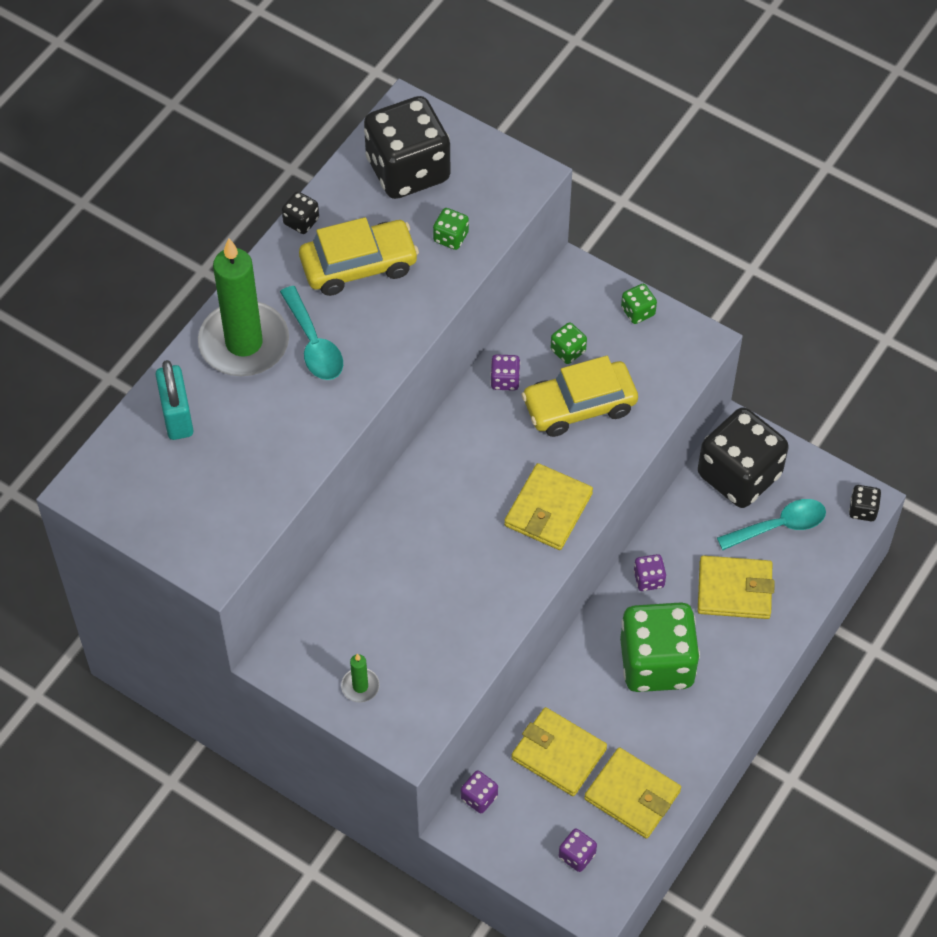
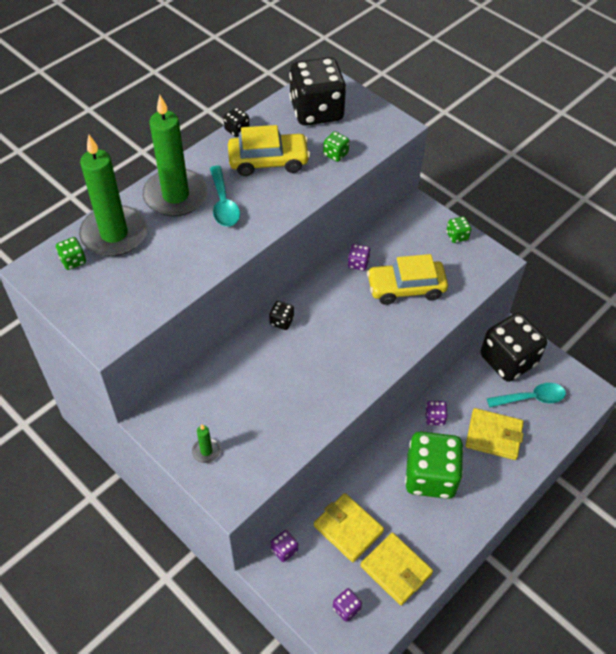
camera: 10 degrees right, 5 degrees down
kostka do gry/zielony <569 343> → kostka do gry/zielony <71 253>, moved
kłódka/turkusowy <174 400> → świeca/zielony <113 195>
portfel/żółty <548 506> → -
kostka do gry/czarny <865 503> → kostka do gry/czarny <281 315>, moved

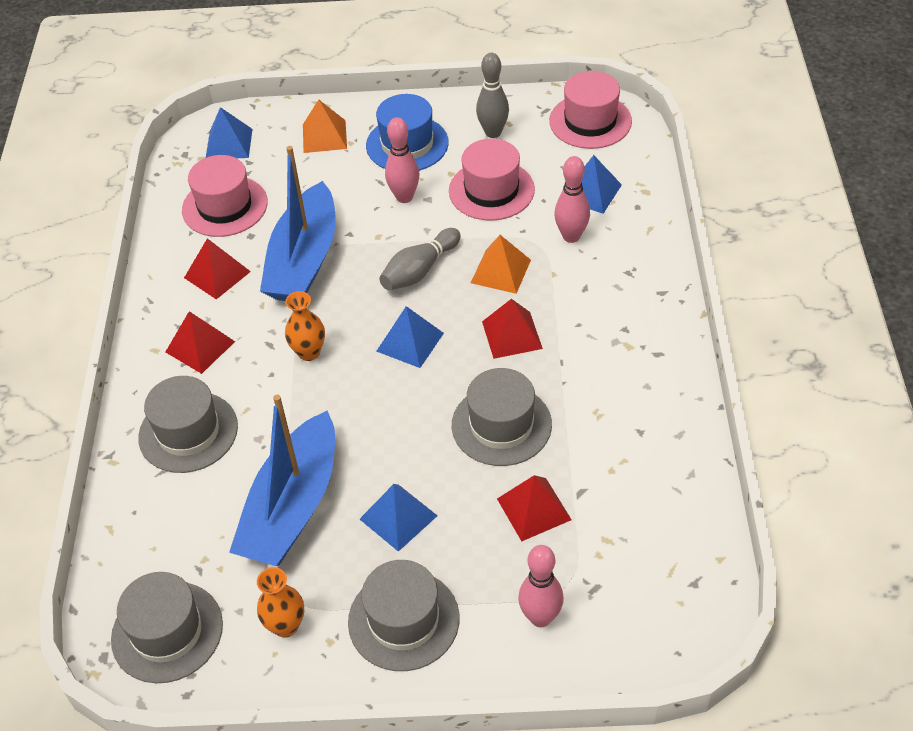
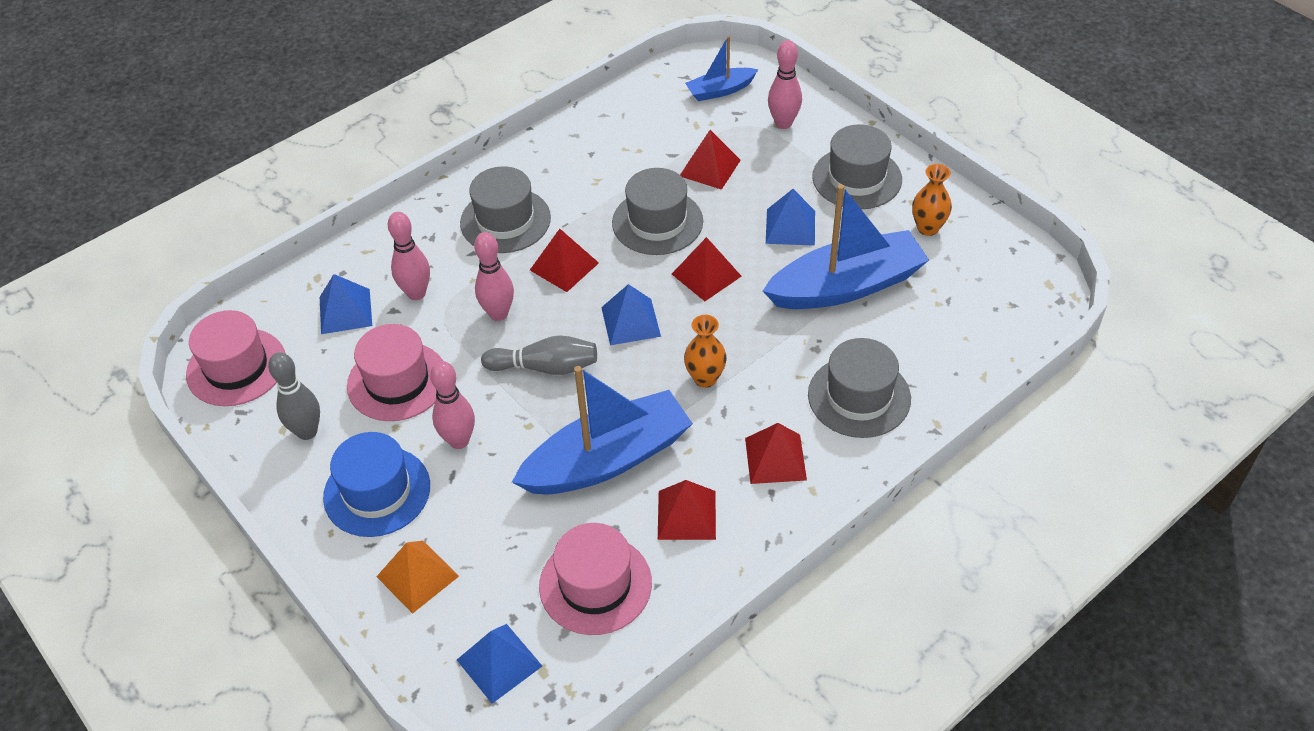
camera: 130 degrees left, 0 degrees up
piramida/pomarańczowy <501 264> → kręgiel/różowy <494 276>
kapelusz/szary <167 627> → kapelusz/szary <505 209>, moved
- → łódka/niebieski <721 68>
- → piramida/czerwony <707 269>

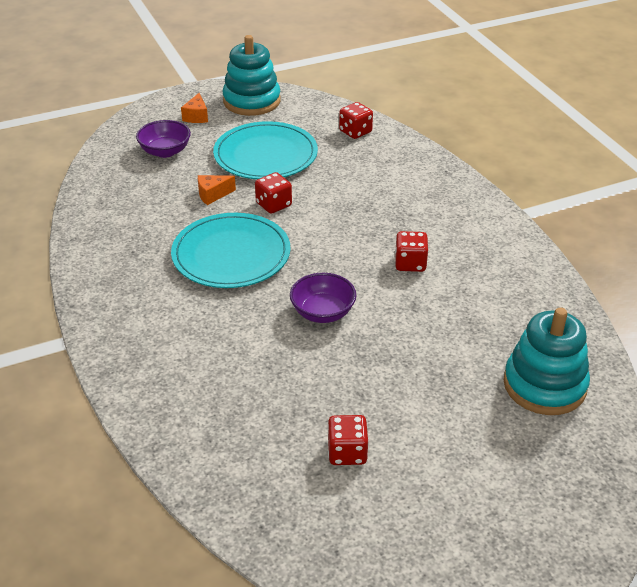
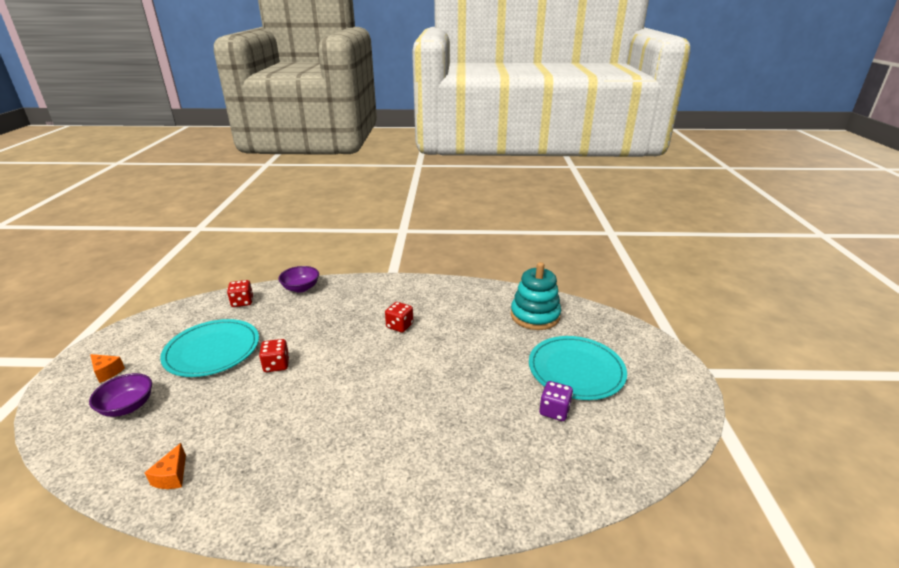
camera: 65 degrees left, 10 degrees down
zabawka nakładanka/turkusowy <252 75> → -
ser/pomarańczowy <217 190> → ser/pomarańczowy <165 466>, moved
talerz/turkusowy <231 250> → talerz/turkusowy <578 368>, moved
miska/fioletowy <323 298> → miska/fioletowy <298 279>, moved
kostka do gry/czerwony <348 440> → kostka do gry/fioletowy <556 401>

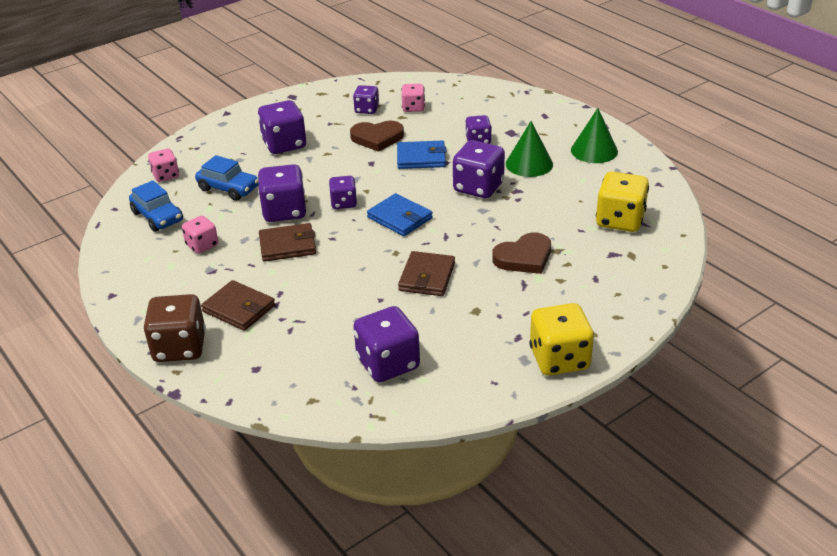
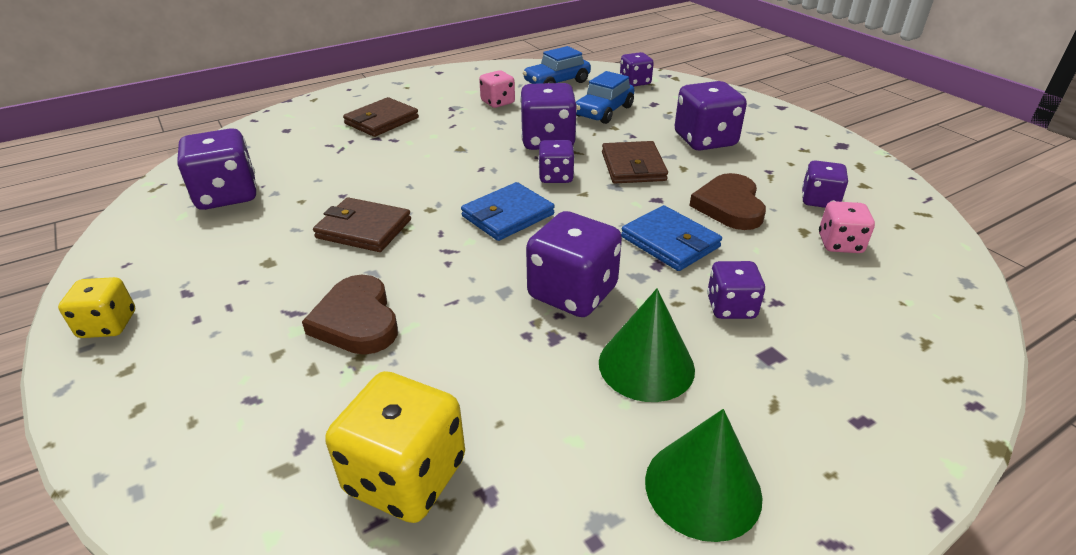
camera: 95 degrees right, 0 degrees up
portfel/niebieski <422 155> → portfel/niebieski <671 238>, 45 degrees counterclockwise
kostka do gry/różowy <163 165> → kostka do gry/fioletowy <637 69>
portfel/brązowy <287 242> → portfel/brązowy <635 162>, moved
kostka do gry/brązowy <174 328> → -
kostka do gry/żółty <562 339> → kostka do gry/żółty <96 307>, x0.60

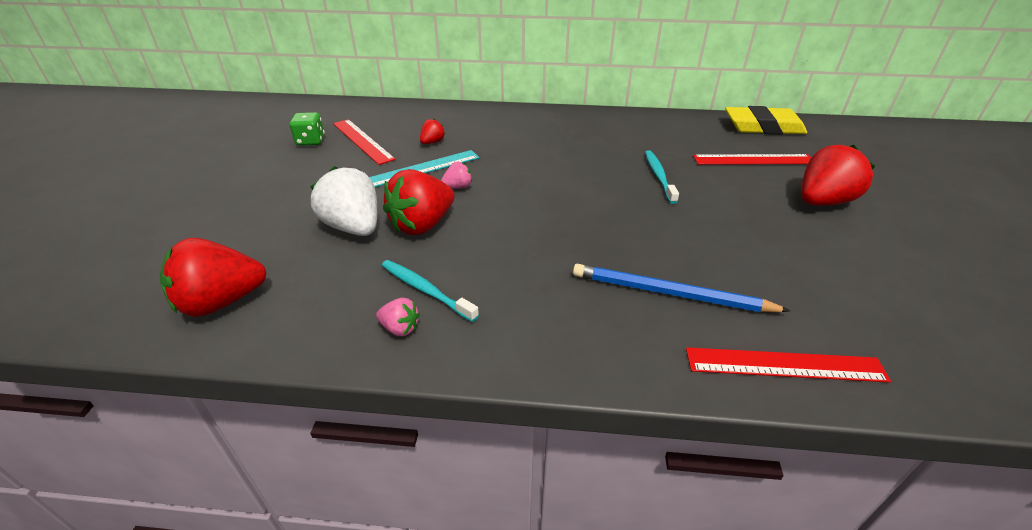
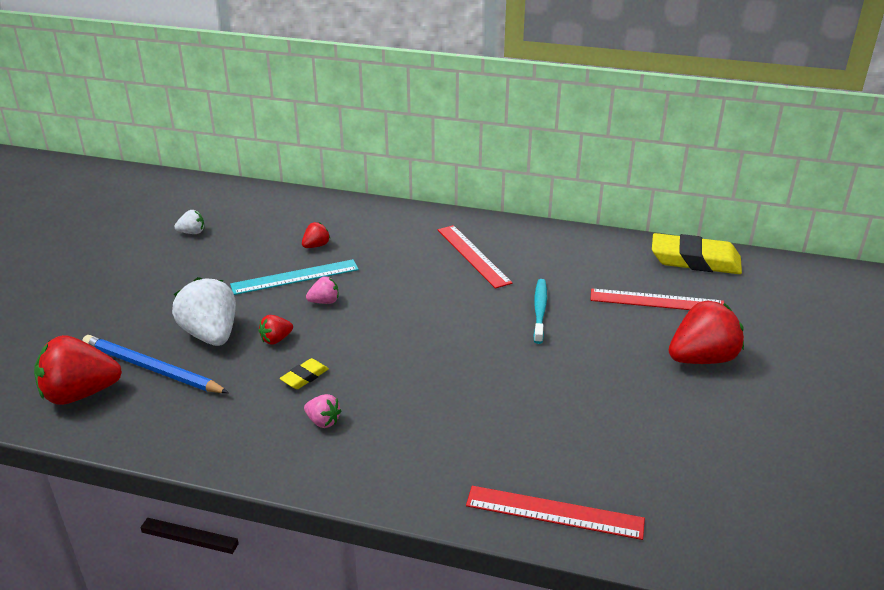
camera: 10 degrees right, 5 degrees down
kostka do gry/zielony <307 129> → truskawka/biały <189 222>
linijka/czerwony <364 142> → linijka/czerwony <475 257>, moved
truskawka/czerwony <418 202> → truskawka/czerwony <276 330>, x0.48
szczoteczka do zębów/turkusowy <430 291> → -
ołówek/niebieski <681 288> → ołówek/niebieski <156 364>, moved
truskawka/różowy <398 317> → truskawka/różowy <322 411>, moved
- → gumka do mazania/żółty <304 373>

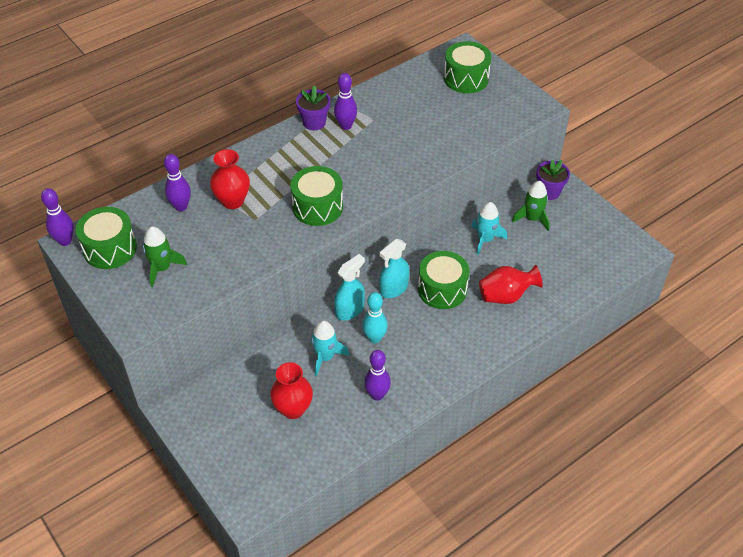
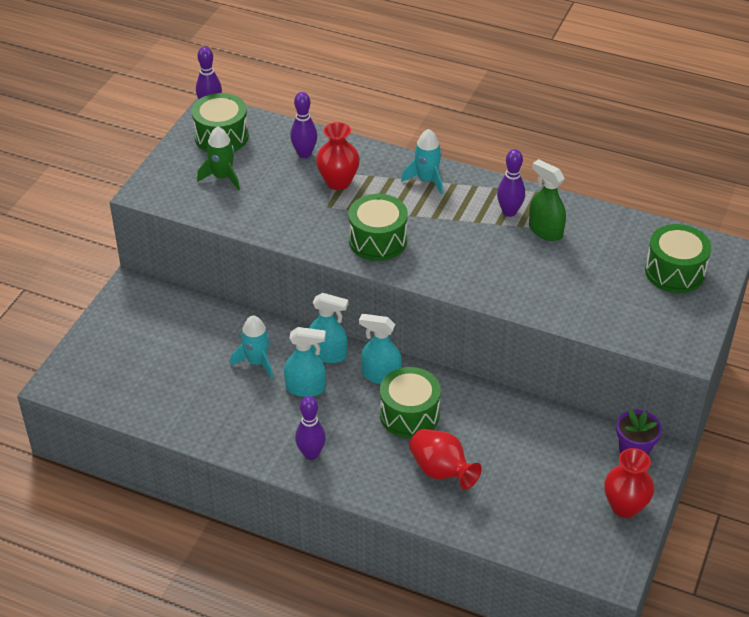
camera: 60 degrees right, 5 degrees down
doniczka/fioletowy <313 107> → -
rakieta/zielony <531 206> → -
rakieta/turkusowy <489 228> → rakieta/turkusowy <422 161>, moved
kręgiel/turkusowy <375 318> → spryskiwacz/turkusowy <305 362>
kręgiel/fioletowy <377 375> → kręgiel/fioletowy <310 428>, moved
wazon/czerwony <291 390> → wazon/czerwony <629 483>, moved
- → spryskiwacz/zielony <547 200>

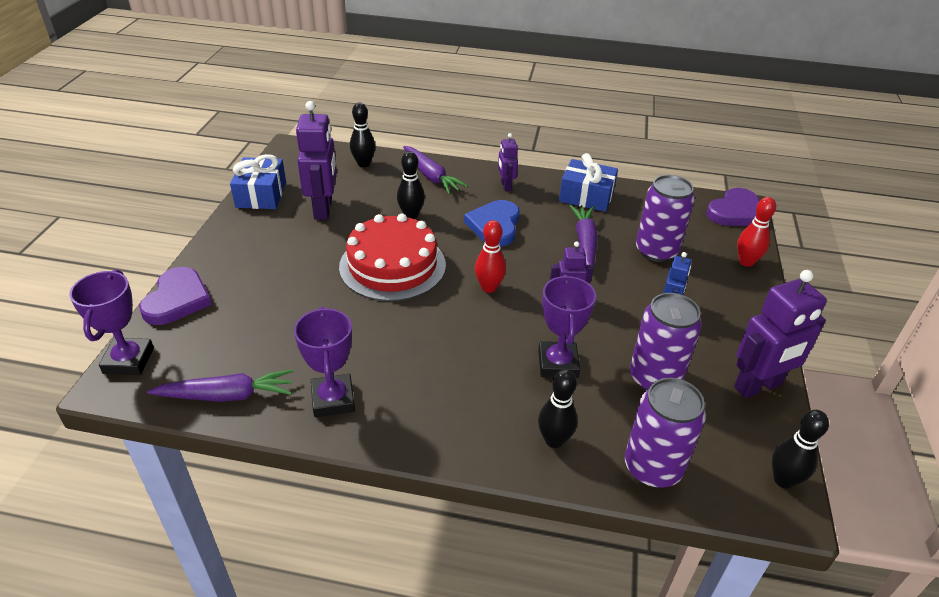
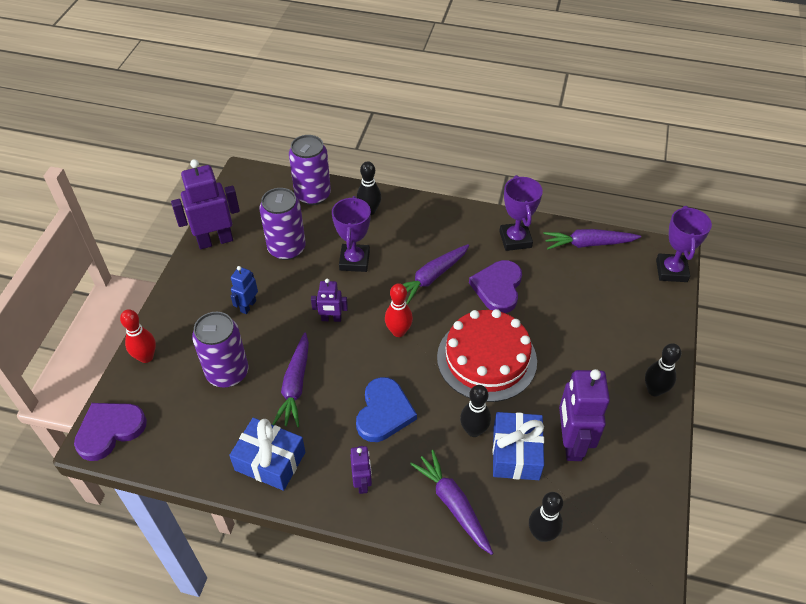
camera: 175 degrees left, 10 degrees up
prezent/niebieski <258 181> → prezent/niebieski <518 446>, moved
serce/fioletowy <175 296> → serce/fioletowy <495 286>, moved
kręgiel/czarny <800 449> → kręgiel/czarny <663 370>, moved
- → marchewka/fioletowy <435 274>

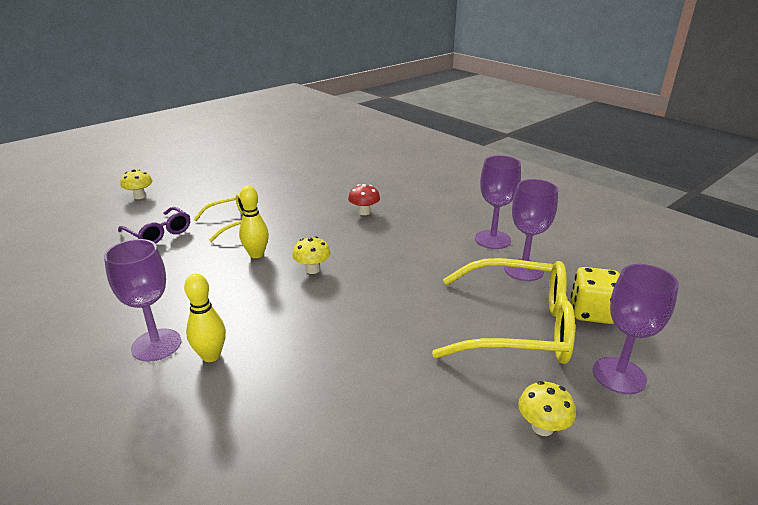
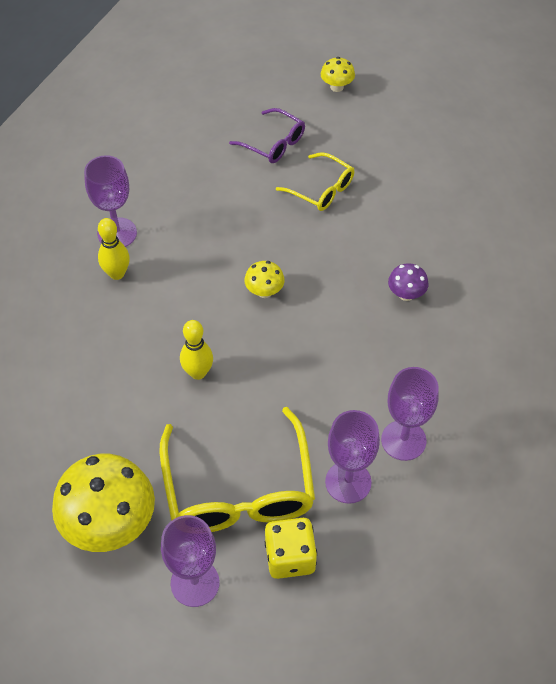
camera: 70 degrees right, 25 degrees up
grzyb/czerwony <364 199> → grzyb/fioletowy <408 282>
kręgiel/żółty <254 222> → kręgiel/żółty <196 350>, moved
okulary/fioletowy <154 225> → okulary/fioletowy <267 135>, 75 degrees counterclockwise
grzyb/żółty <547 408> → grzyb/żółty <103 503>, x2.14

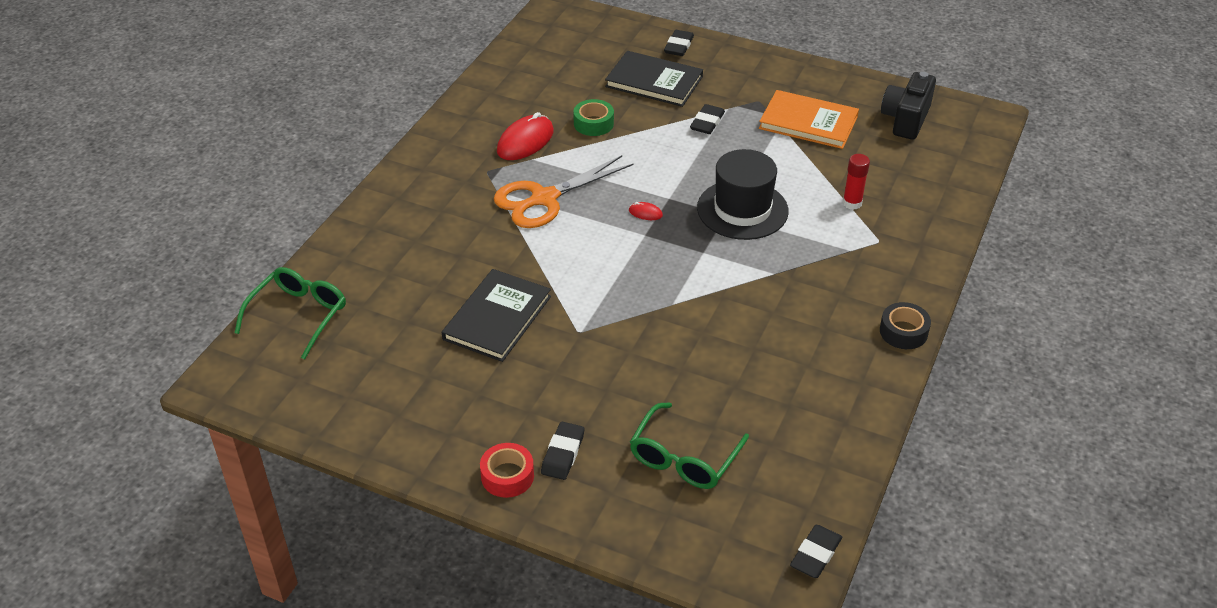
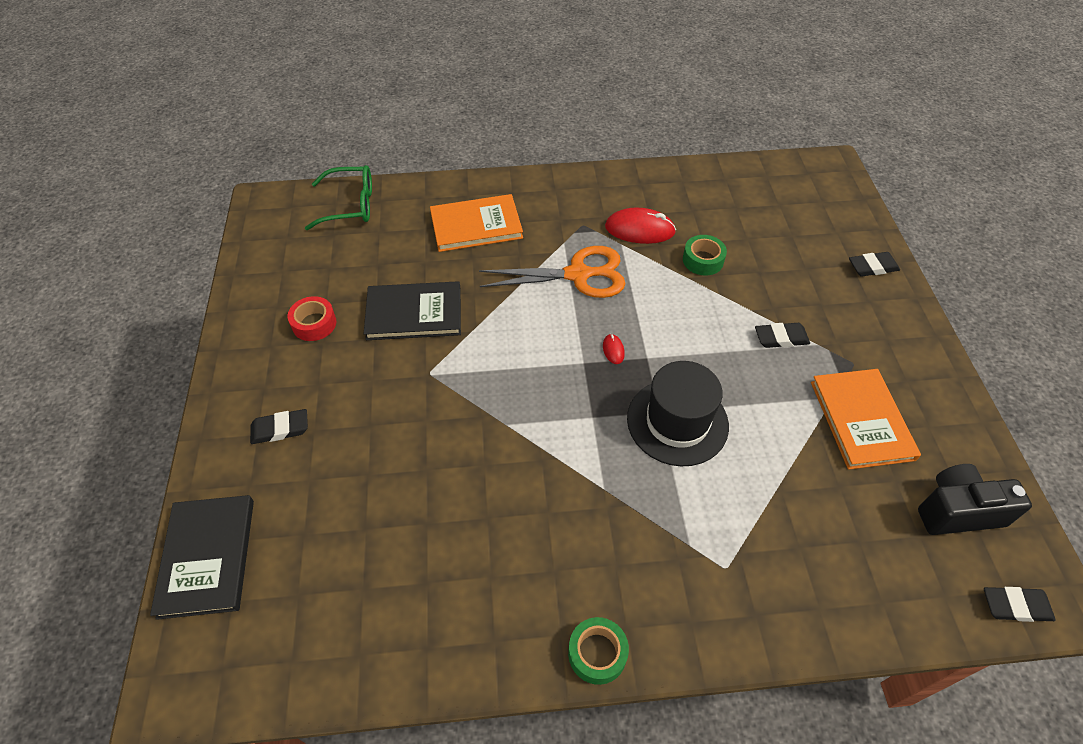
camera: 60 degrees right, 10 degrees up
książka/czarny <654 79> → książka/czarny <202 557>, moved
klej w sztyfcie/czerwony <856 182> → -
nożyczki/pomarańczowy <564 191> → nożyczki/pomarańczowy <552 272>, 150 degrees clockwise
taśma klejąca/czarny <905 325> → taśma klejąca/zielony <598 651>
okulary/zielony <689 445> → -
taśma klejąca/czerwony <507 470> → taśma klejąca/czerwony <312 318>, moved
gumka do mazania/czarny <816 551> → gumka do mazania/czarny <1020 604>, moved
- → książka/pomarańczowy <476 223>

